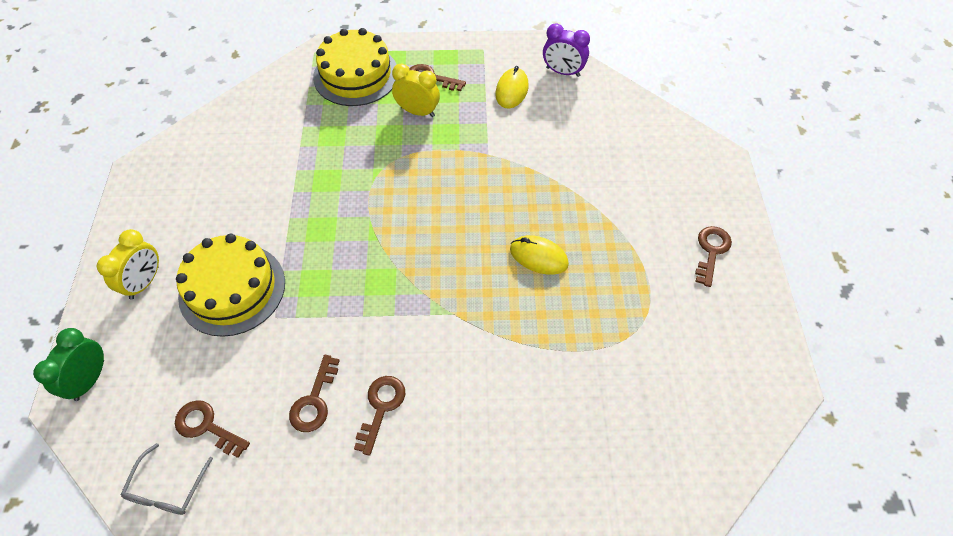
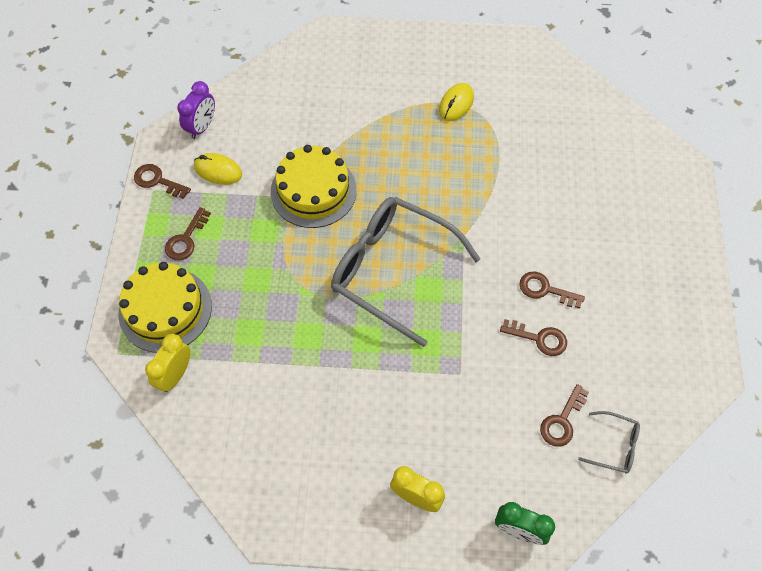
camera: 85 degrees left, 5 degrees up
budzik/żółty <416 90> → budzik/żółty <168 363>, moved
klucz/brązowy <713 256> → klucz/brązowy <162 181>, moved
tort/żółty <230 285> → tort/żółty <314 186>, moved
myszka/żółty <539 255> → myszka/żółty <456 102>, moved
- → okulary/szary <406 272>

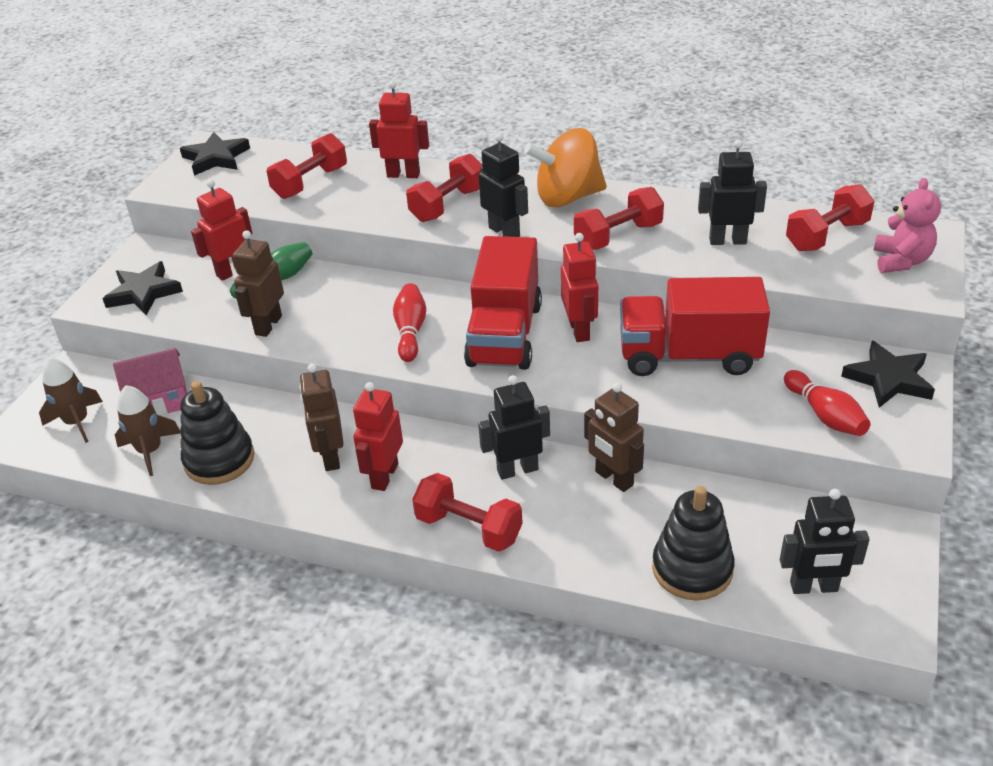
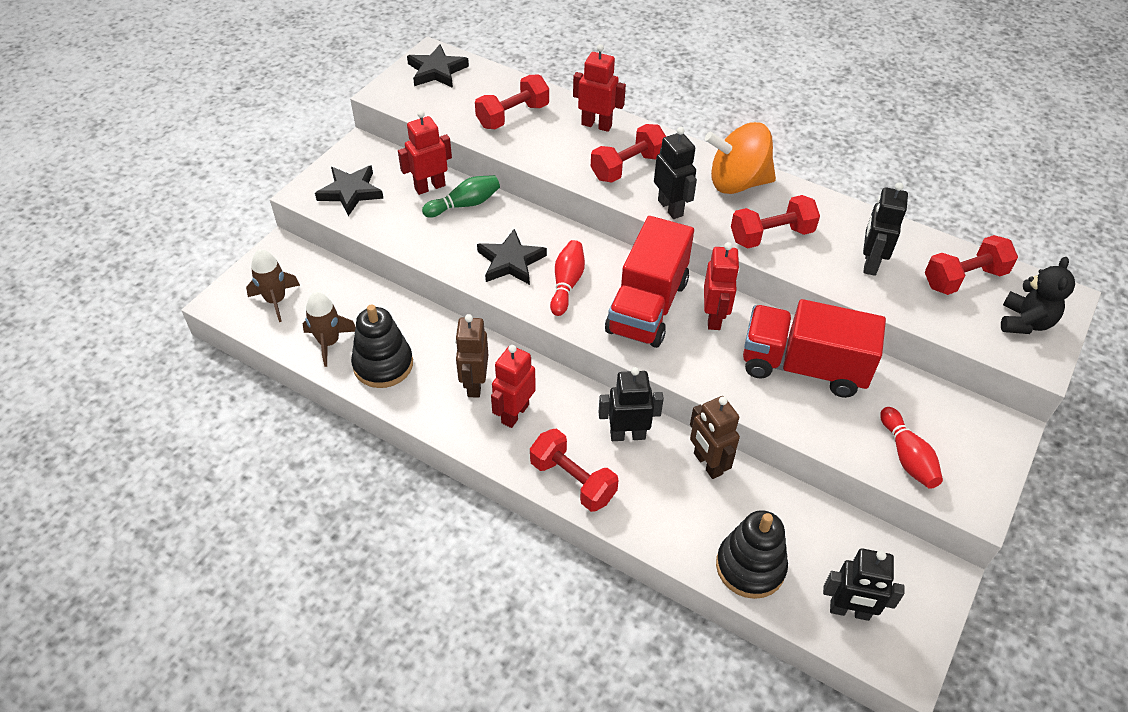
camera: 10 degrees right, 10 degrees up
robot/czarny <732 192> → robot/czarny <885 229>, 90 degrees counterclockwise
miś/różowy <907 225> → miś/czarny <1038 295>
robot/brązowy <258 283> → -
gwiazda/czarny <888 374> → gwiazda/czarny <512 257>, moved
domek/różowy <150 382> → -

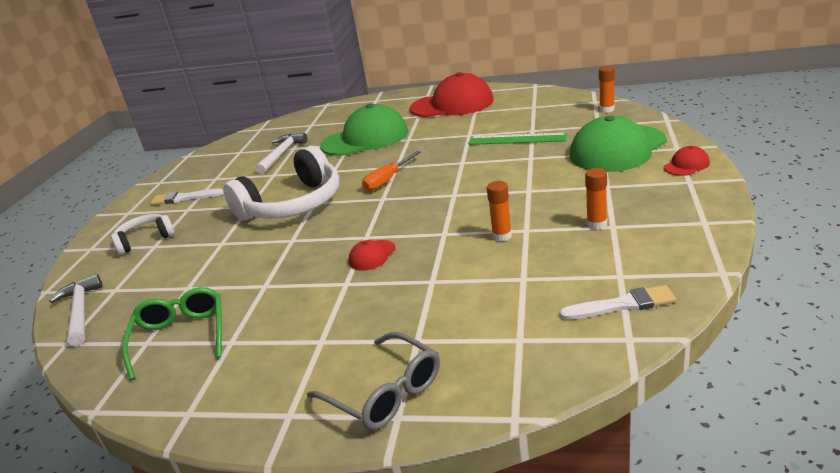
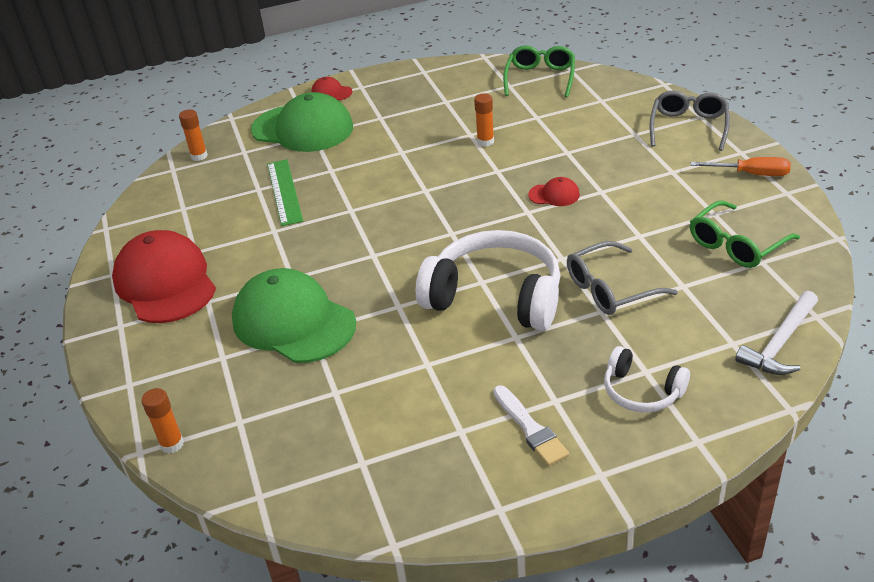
camera: 120 degrees left, 10 degrees up
młotek/biały <281 153> → -
śrubokręt/pomarańczowy <391 171> → śrubokręt/pomarańczowy <741 166>, moved
klej w sztyfcie/pomarańczowy <596 199> → klej w sztyfcie/pomarańczowy <162 421>, moved
pędzel/biały <618 302> → okulary/zielony <539 71>
- → okulary/szary <622 278>

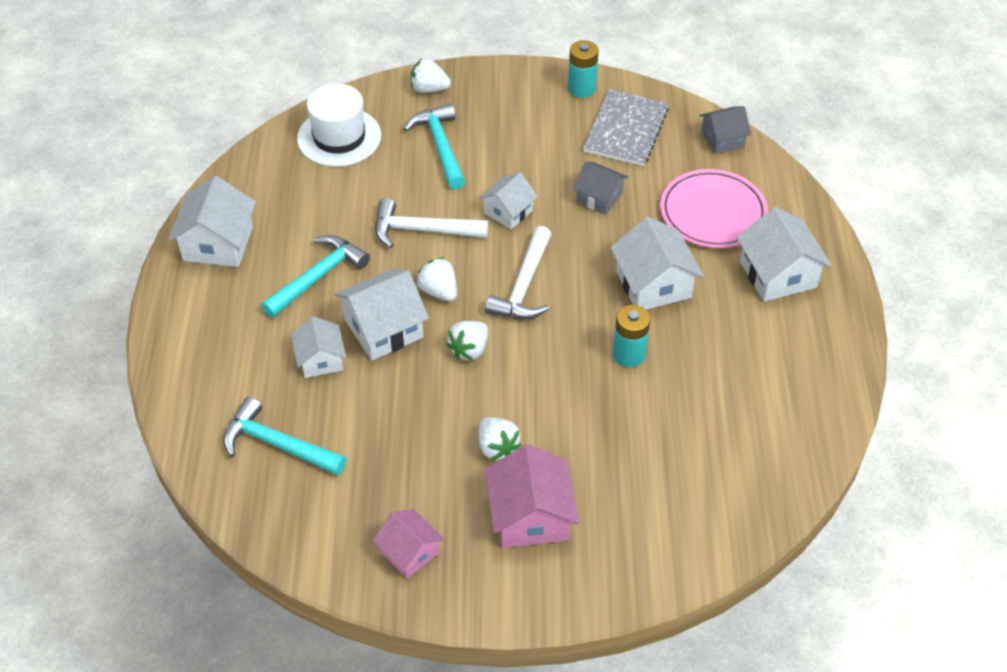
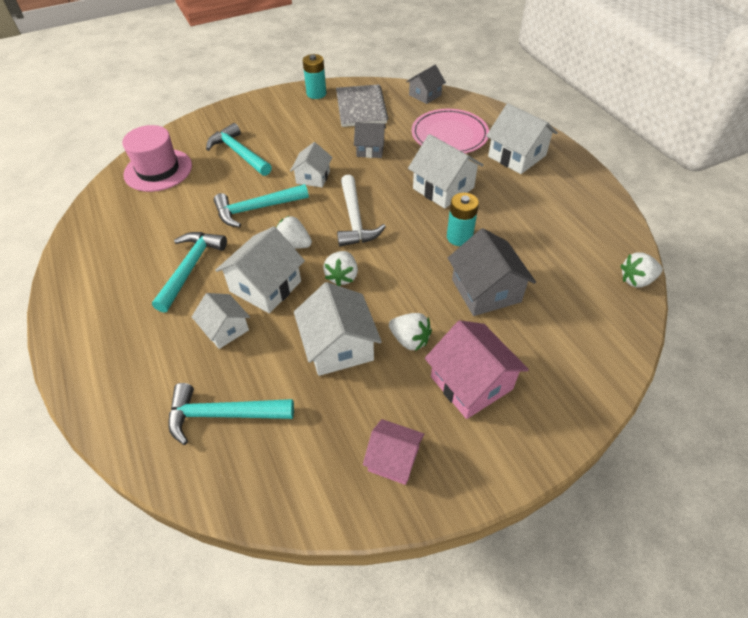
camera: 25 degrees left, 0 degrees up
truskawka/biały <431 75> → truskawka/biały <641 270>, moved
kapelusz/biały <339 125> → kapelusz/różowy <157 158>
domek/biały <212 221> → domek/biały <338 329>, moved
młotek/biały <431 223> → młotek/turkusowy <261 205>
- → domek/szary <492 272>

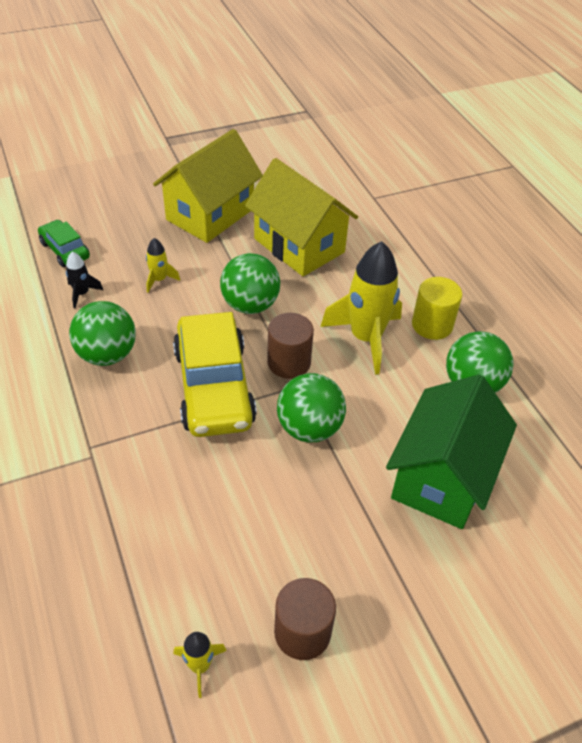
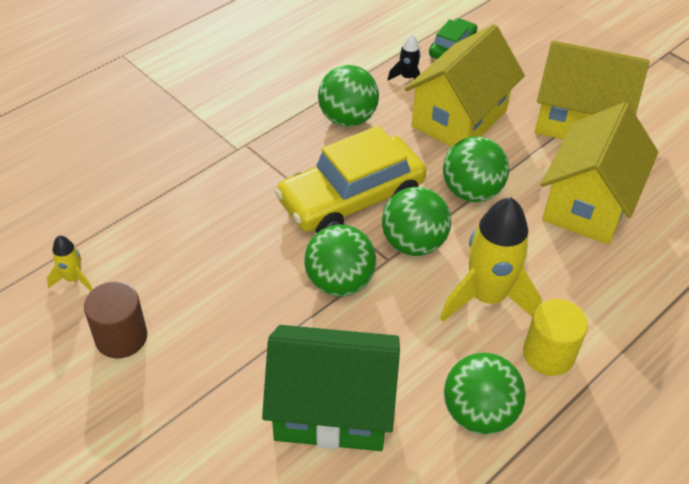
camera: 70 degrees right, 0 degrees up
rakieta/żółty <163 265> → domek/żółty <465 85>
walec/brązowy <290 346> → piłka/zielony <416 221>

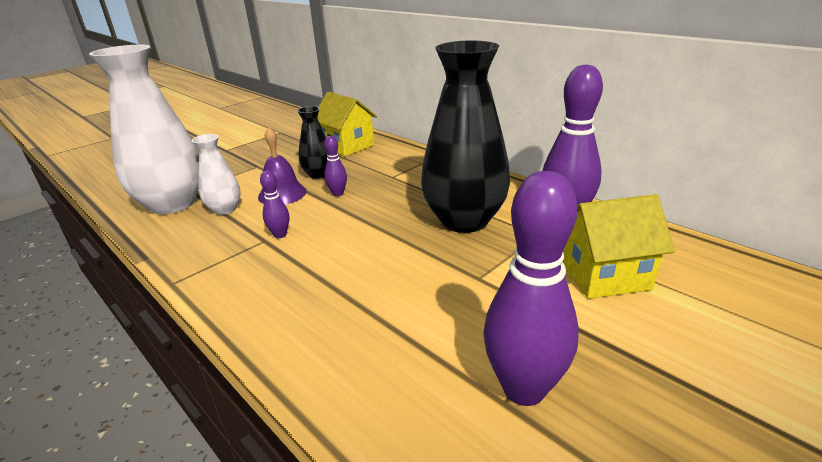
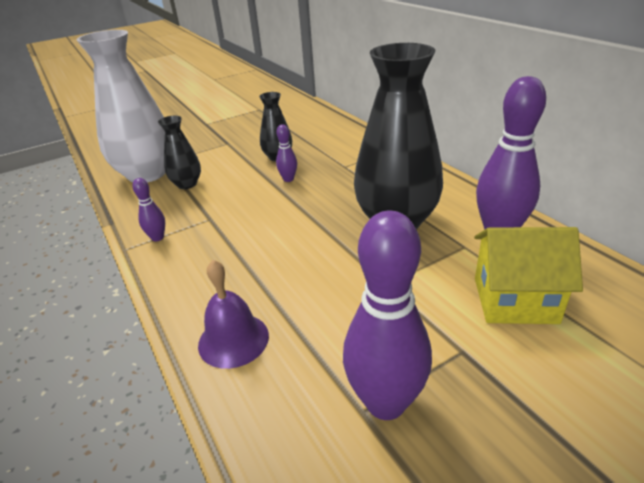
camera: 15 degrees right, 5 degrees up
domek/żółty <347 124> → -
dzwonek/fioletowy <282 165> → dzwonek/fioletowy <233 314>, moved
wazon/biały <216 174> → wazon/czarny <179 152>
kręgiel/fioletowy <274 204> → kręgiel/fioletowy <149 210>, moved

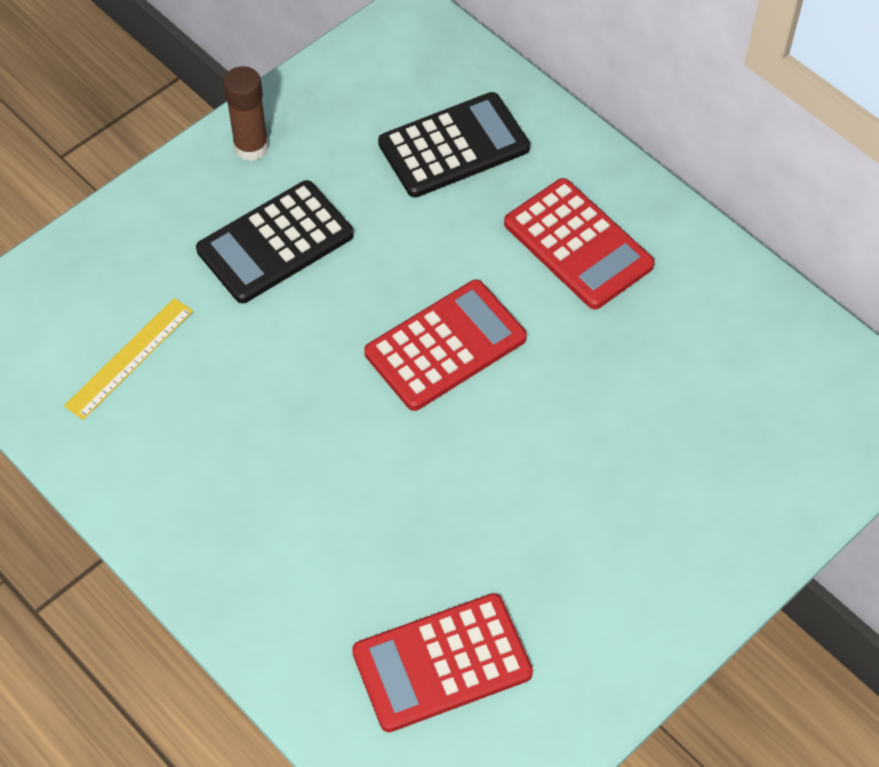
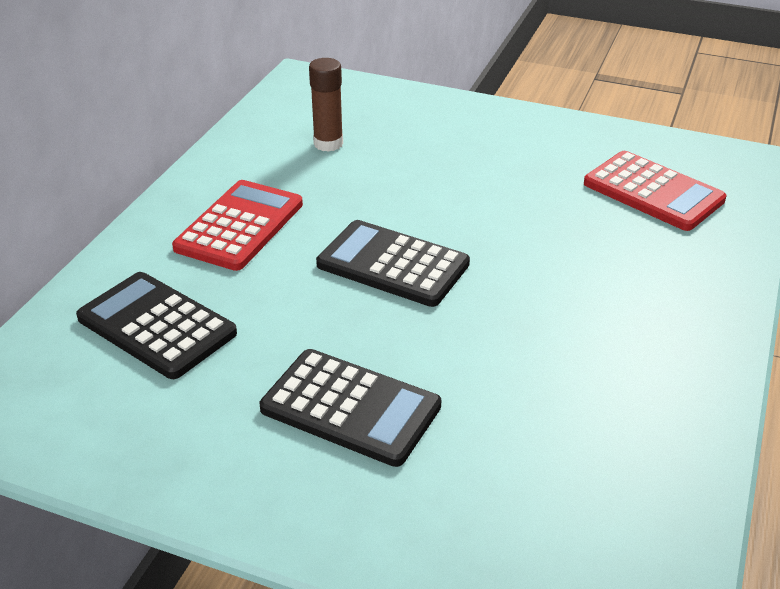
camera: 115 degrees left, 20 degrees down
klej w sztyfcie/brązowy <246 113> → klej w sztyfcie/brązowy <326 105>, moved
kalkulator/czerwony <445 345> → kalkulator/czarny <393 263>
linijka/żółty <128 359> → -

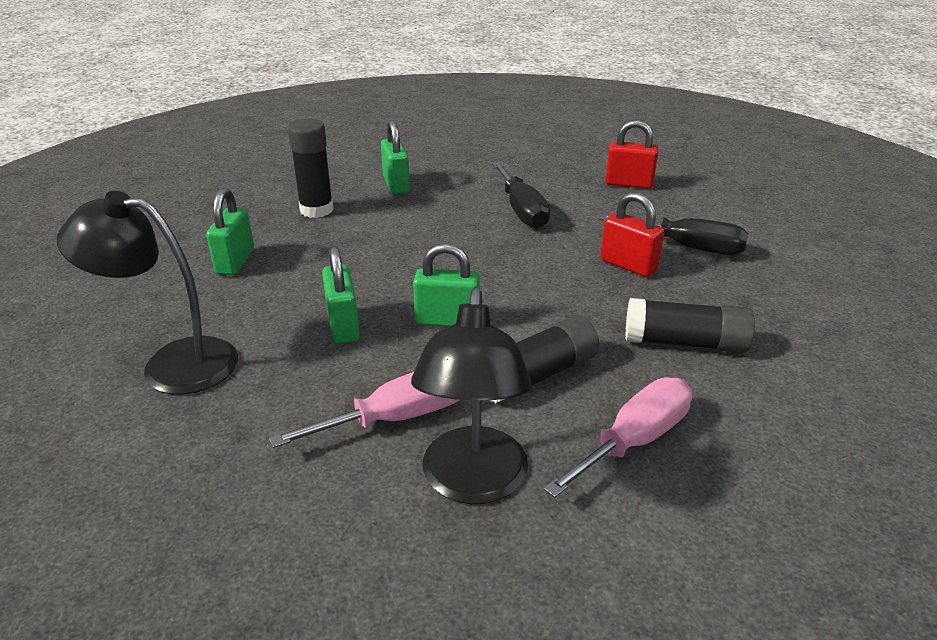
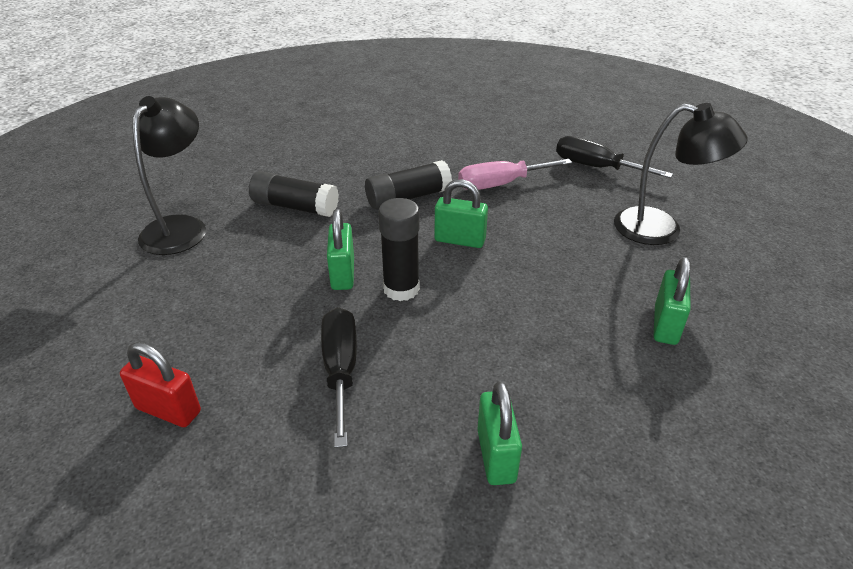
camera: 170 degrees left, 5 degrees up
klej w sztyfcie/czarny <311 168> → klej w sztyfcie/czarny <399 249>, moved
kłódka/czerwony <632 234> → -
śrubokręt/czarny <673 234> → śrubokręt/czarny <614 157>, moved
kłódka/zielony <341 295> → kłódka/zielony <340 249>, moved
lampka/czarny <471 396> → lampka/czarny <169 175>, moved
śrubokręt/różowy <617 437> → -

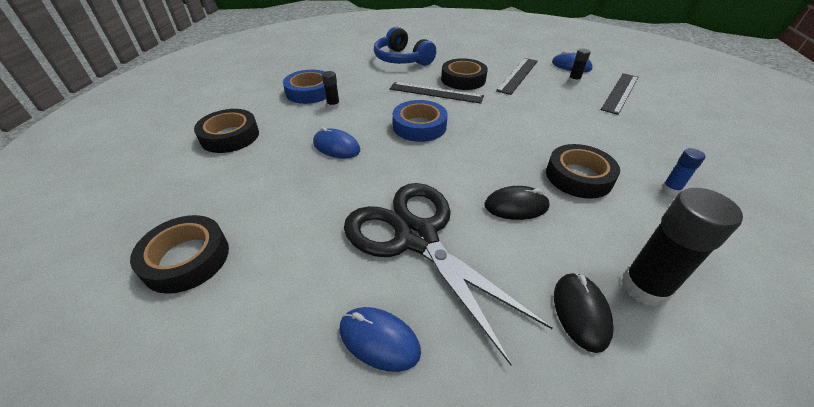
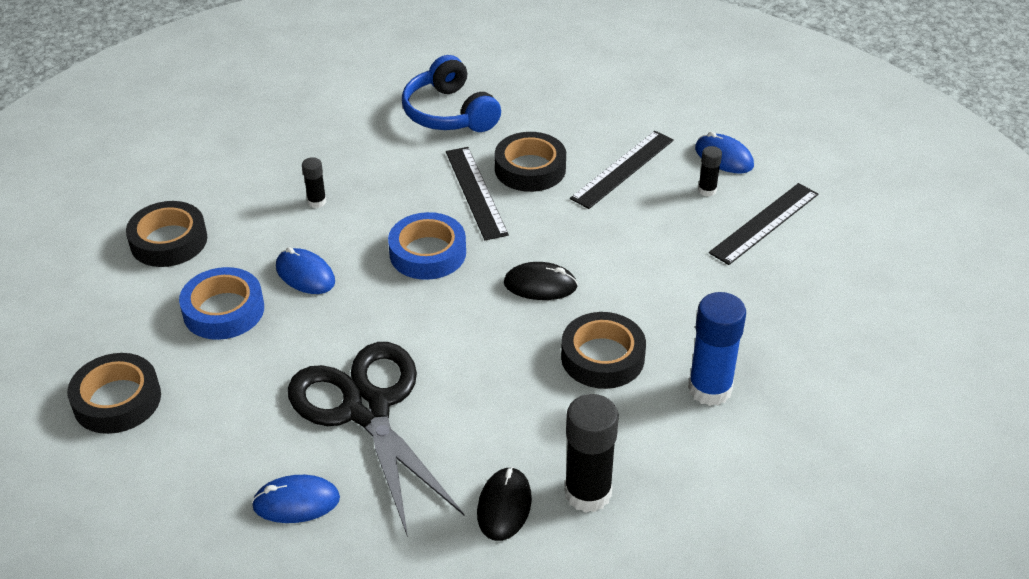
camera: 10 degrees right, 0 degrees up
taśma klejąca/niebieski <304 87> → taśma klejąca/niebieski <221 303>, moved
linijka/czarny <437 93> → linijka/czarny <477 193>, 45 degrees clockwise
klej w sztyfcie/niebieski <684 171> → klej w sztyfcie/niebieski <717 349>, x2.00
myszka/czarny <517 203> → myszka/czarny <541 281>, moved
myszka/niebieski <380 339> → myszka/niebieski <295 499>, 45 degrees counterclockwise

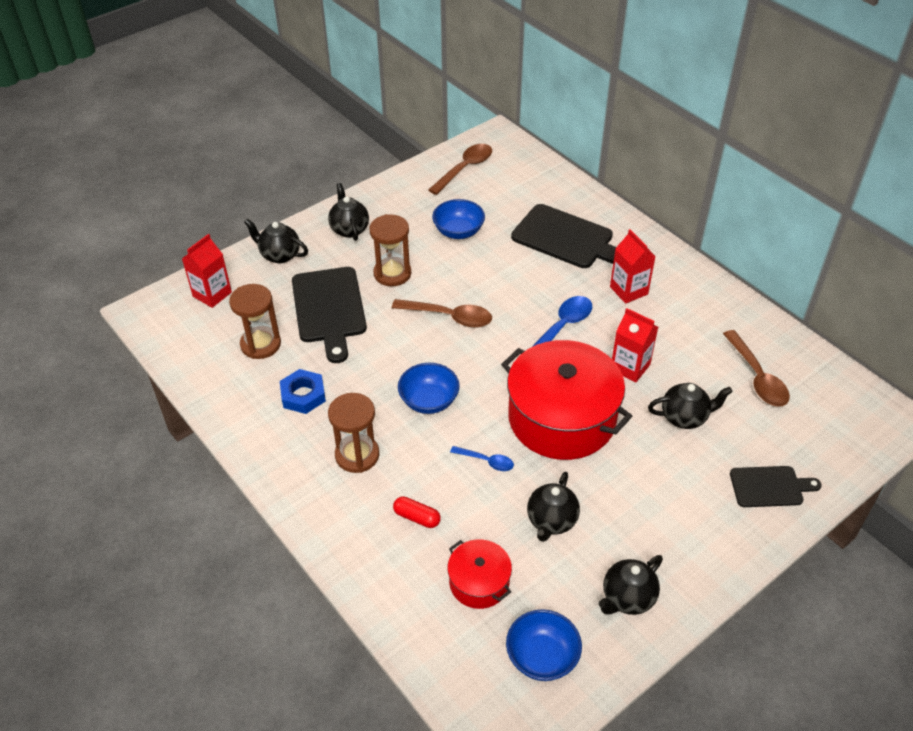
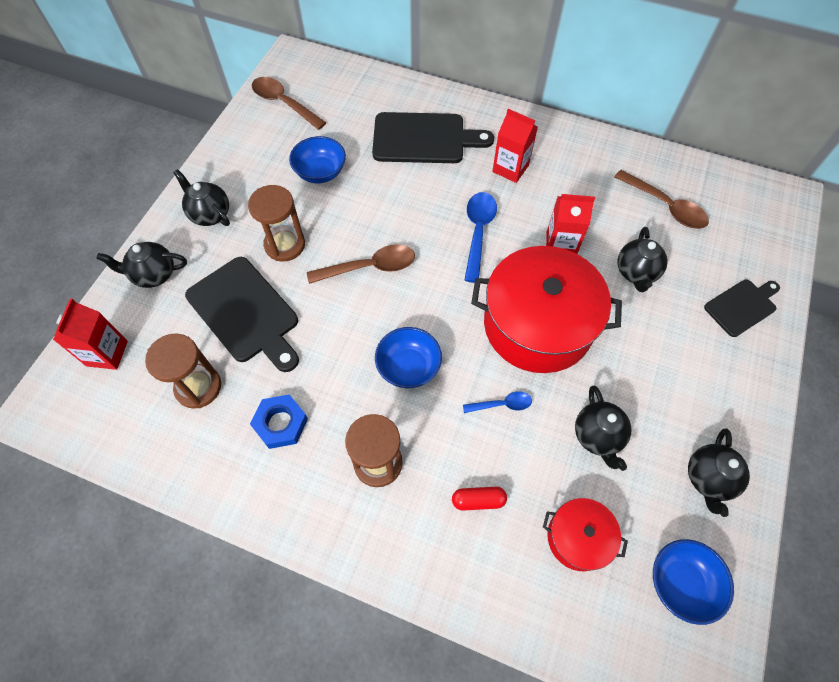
camera: 30 degrees left, 15 degrees up
łyżka/brązowy <460 169> → łyżka/brązowy <289 103>, 60 degrees counterclockwise
imbryk/czarny <690 406> → imbryk/czarny <642 259>, 135 degrees clockwise

